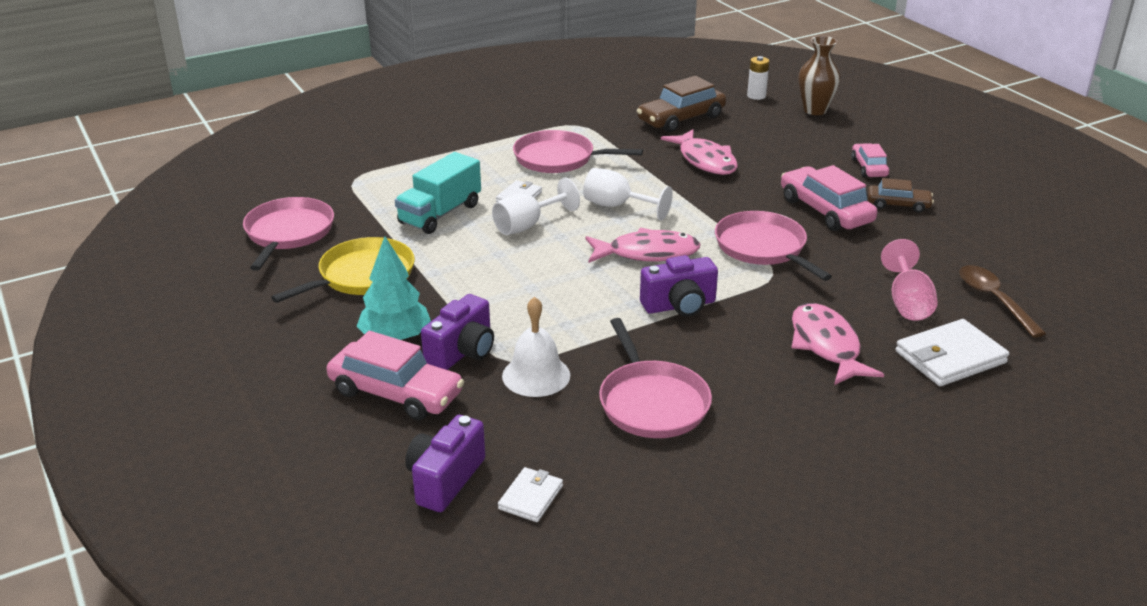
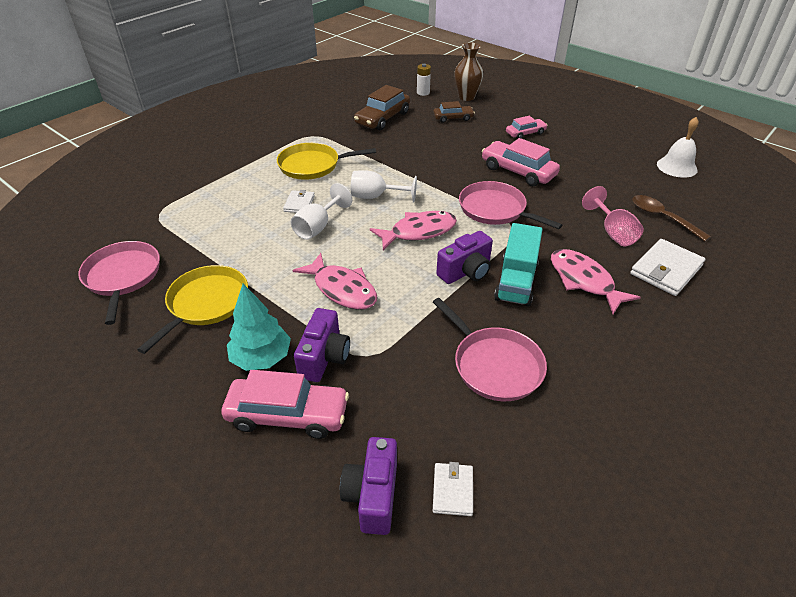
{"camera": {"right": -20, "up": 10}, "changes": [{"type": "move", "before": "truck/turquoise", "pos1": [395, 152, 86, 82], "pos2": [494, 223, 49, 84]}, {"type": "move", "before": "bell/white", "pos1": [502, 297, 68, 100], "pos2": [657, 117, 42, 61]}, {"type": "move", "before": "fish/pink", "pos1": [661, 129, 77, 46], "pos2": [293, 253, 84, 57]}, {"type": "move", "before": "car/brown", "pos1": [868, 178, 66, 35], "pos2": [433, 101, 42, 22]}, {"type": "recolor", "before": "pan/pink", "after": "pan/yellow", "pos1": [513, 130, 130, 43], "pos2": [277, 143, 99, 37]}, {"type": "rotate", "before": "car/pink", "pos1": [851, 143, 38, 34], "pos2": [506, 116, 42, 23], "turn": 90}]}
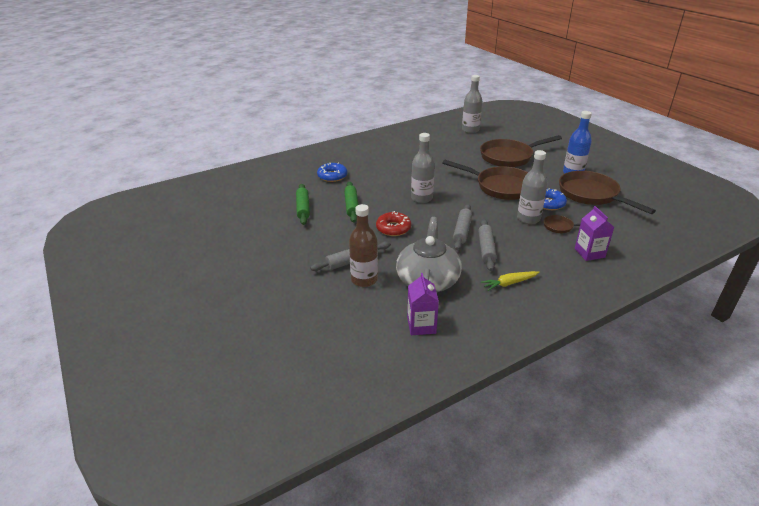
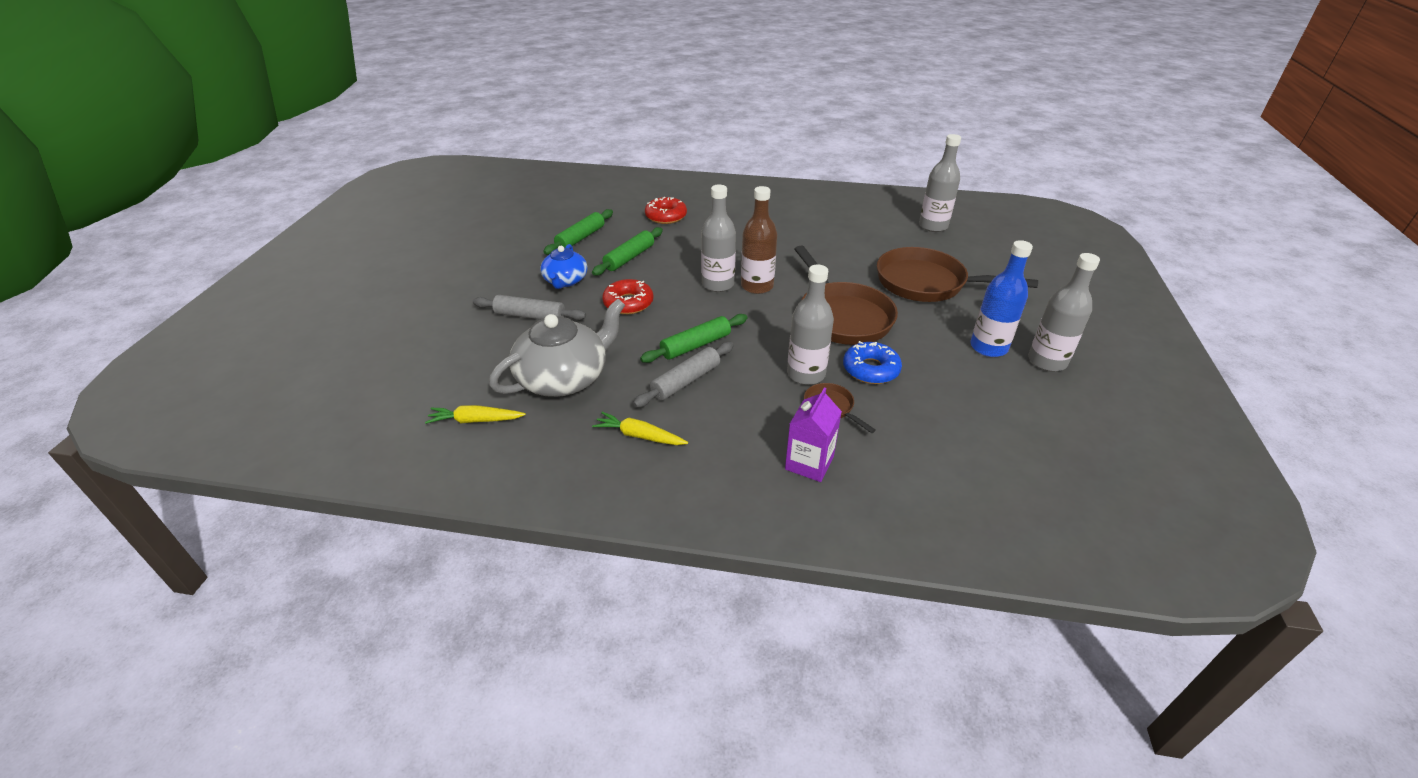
{"camera": {"right": 40, "up": 5}, "changes": [{"type": "delete", "before": "pan/brown", "pos1": [559, 171, 97, 43]}, {"type": "insert", "after": "teapot/blue", "pos2": [540, 244, 48, 45]}, {"type": "insert", "after": "bottle/grey", "pos2": [1028, 253, 72, 119]}, {"type": "move", "before": "bottle/brown", "pos1": [349, 204, 29, 83], "pos2": [741, 186, 36, 108]}, {"type": "replace", "before": "carton/purple", "after": "carrot/yellow", "pos1": [407, 273, 32, 62], "pos2": [425, 405, 101, 19]}, {"type": "recolor", "before": "donut/blue", "after": "donut/red", "pos1": [317, 163, 30, 19], "pos2": [645, 197, 42, 27]}, {"type": "recolor", "before": "rolling pin/grey", "after": "rolling pin/green", "pos1": [453, 204, 19, 46], "pos2": [640, 314, 107, 49]}]}
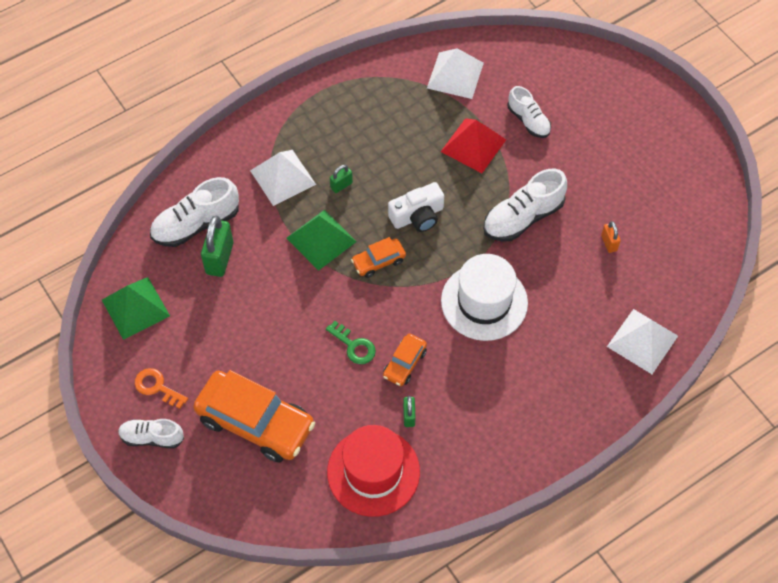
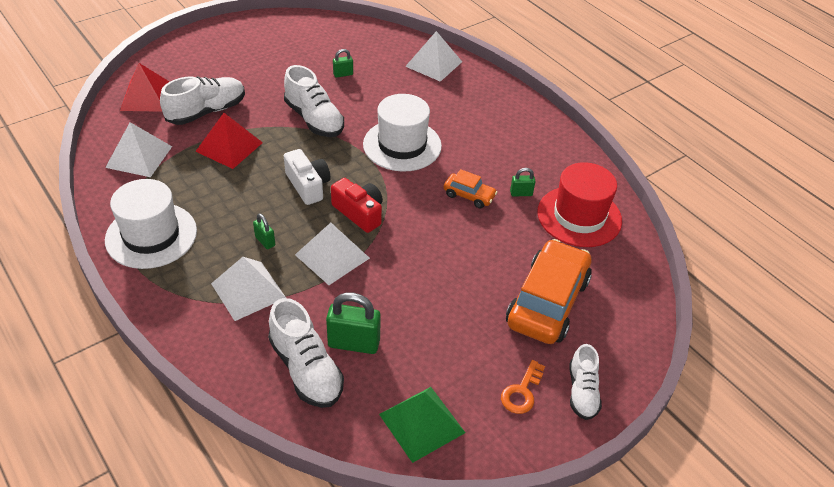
{"camera": {"right": -95, "up": -15}, "changes": [{"type": "delete", "before": "key/green", "pos1": [326, 321, 50, 43]}, {"type": "insert", "after": "hat/white", "pos2": [105, 179, 92, 90]}, {"type": "insert", "after": "pyramid/red", "pos2": [120, 63, 49, 49]}, {"type": "replace", "before": "car/orange", "after": "camera/red", "pos1": [351, 237, 55, 41], "pos2": [331, 178, 52, 55]}, {"type": "recolor", "before": "pyramid/green", "after": "pyramid/white", "pos1": [287, 210, 70, 61], "pos2": [295, 223, 75, 62]}, {"type": "recolor", "before": "padlock/orange", "after": "padlock/green", "pos1": [601, 221, 20, 32], "pos2": [333, 49, 20, 29]}, {"type": "resize", "before": "shoe/white", "pos1": [507, 86, 44, 52], "pos2": [160, 76, 85, 49], "scale": 1.57}]}
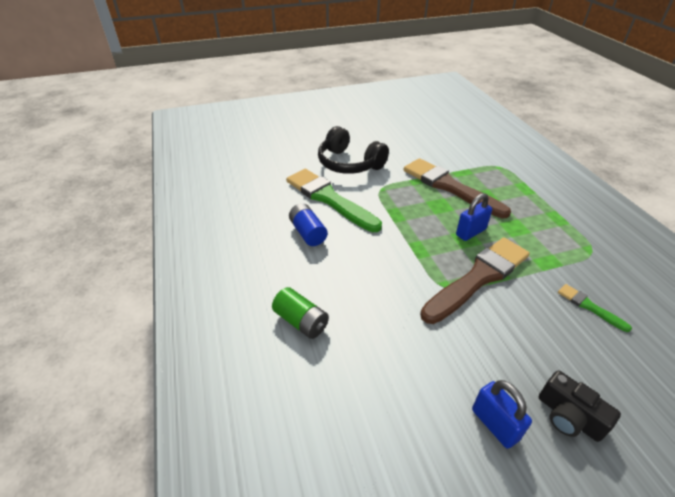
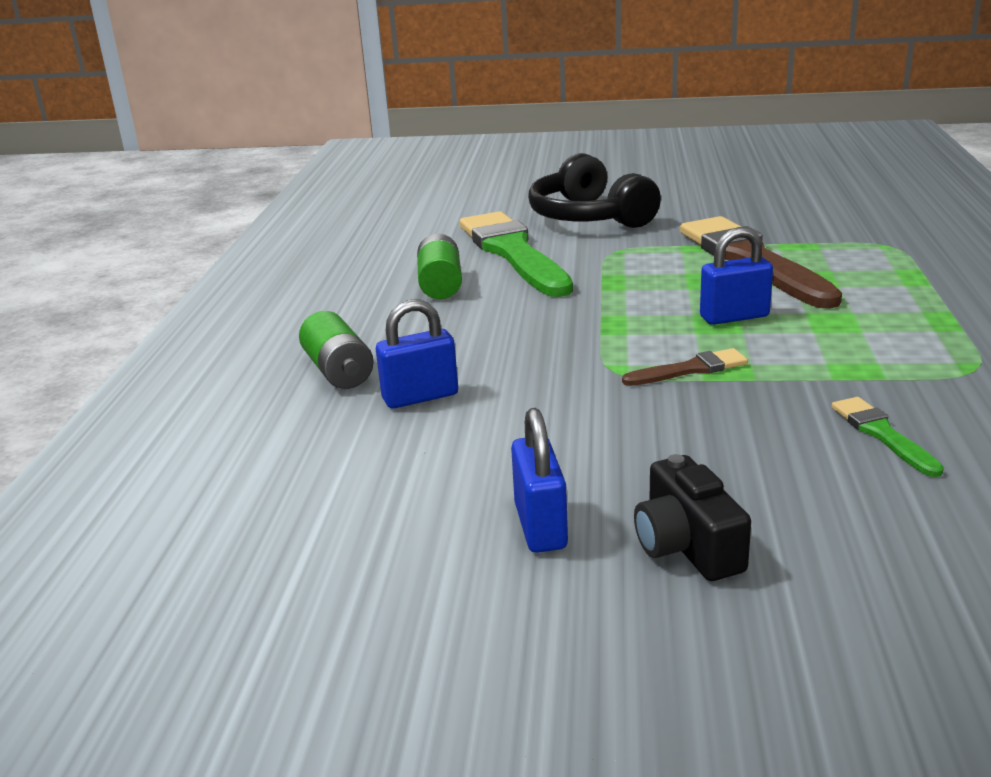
{"camera": {"right": 25, "up": -15}, "changes": [{"type": "insert", "after": "padlock/blue", "pos2": [376, 299, 82, 110]}, {"type": "recolor", "before": "battery/blue", "after": "battery/green", "pos1": [289, 203, 39, 43], "pos2": [417, 234, 45, 65]}, {"type": "resize", "before": "brush/brown", "pos1": [420, 237, 110, 87], "pos2": [622, 348, 126, 38], "scale": 0.45}]}
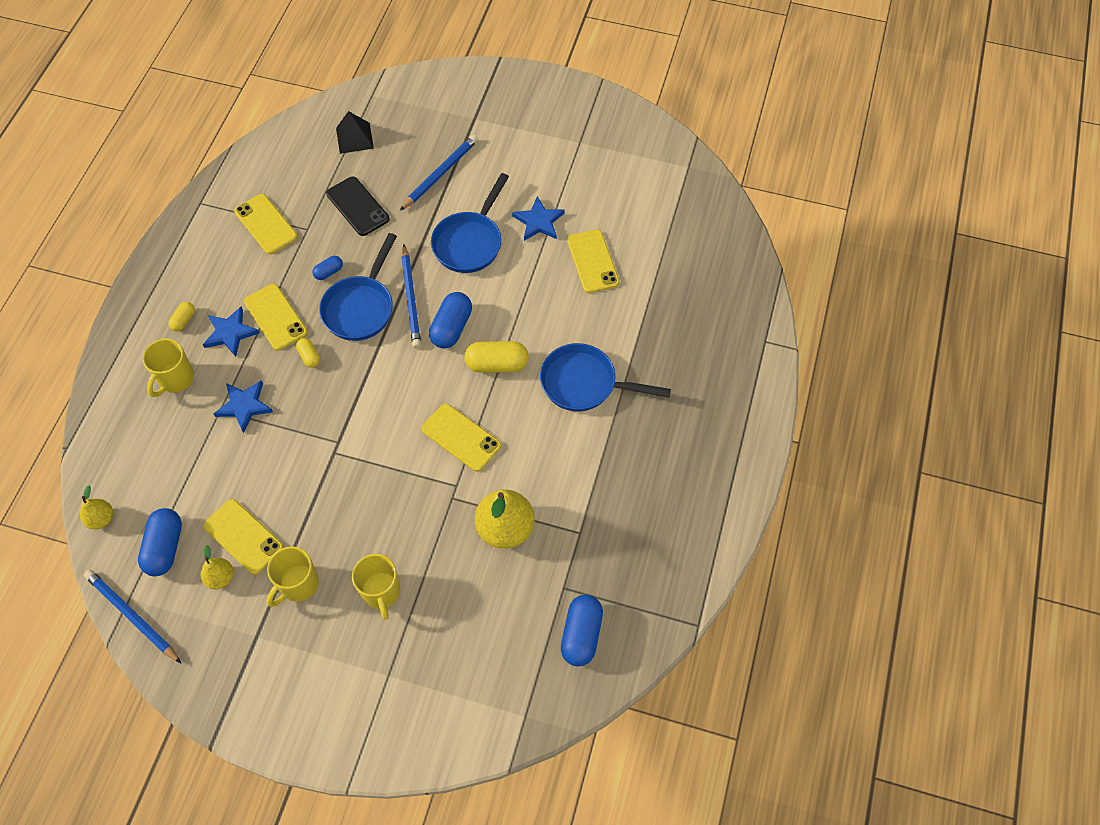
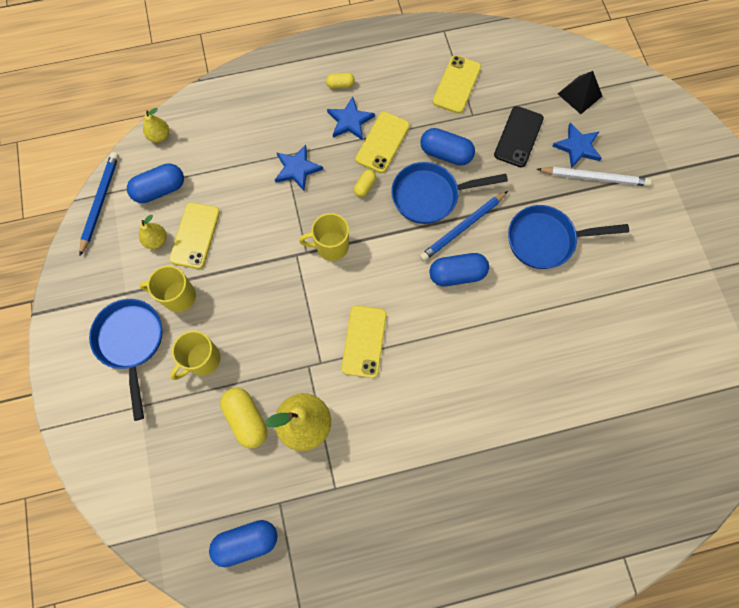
{"camera": {"right": 60, "up": 10}, "changes": [{"type": "delete", "before": "phone/yellow", "pos1": [567, 229, 52, 64]}, {"type": "move", "before": "mug/yellow", "pos1": [143, 339, 51, 58], "pos2": [299, 213, 50, 48]}, {"type": "move", "before": "capsule/yellow", "pos1": [464, 341, 65, 32], "pos2": [220, 388, 47, 60]}, {"type": "move", "before": "star/blue", "pos1": [512, 196, 53, 45], "pos2": [552, 123, 50, 45]}, {"type": "move", "before": "pan/blue", "pos1": [540, 343, 131, 69], "pos2": [89, 299, 73, 122]}, {"type": "recolor", "before": "pencil/blue", "after": "pencil/white", "pos1": [400, 135, 78, 75], "pos2": [537, 167, 114, 19]}, {"type": "resize", "before": "capsule/blue", "pos1": [312, 256, 31, 24], "pos2": [420, 128, 55, 38], "scale": 1.87}]}
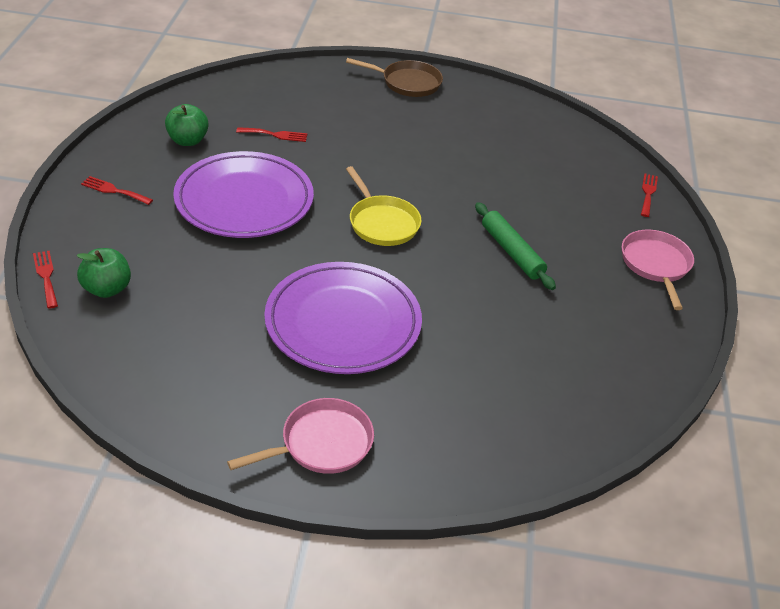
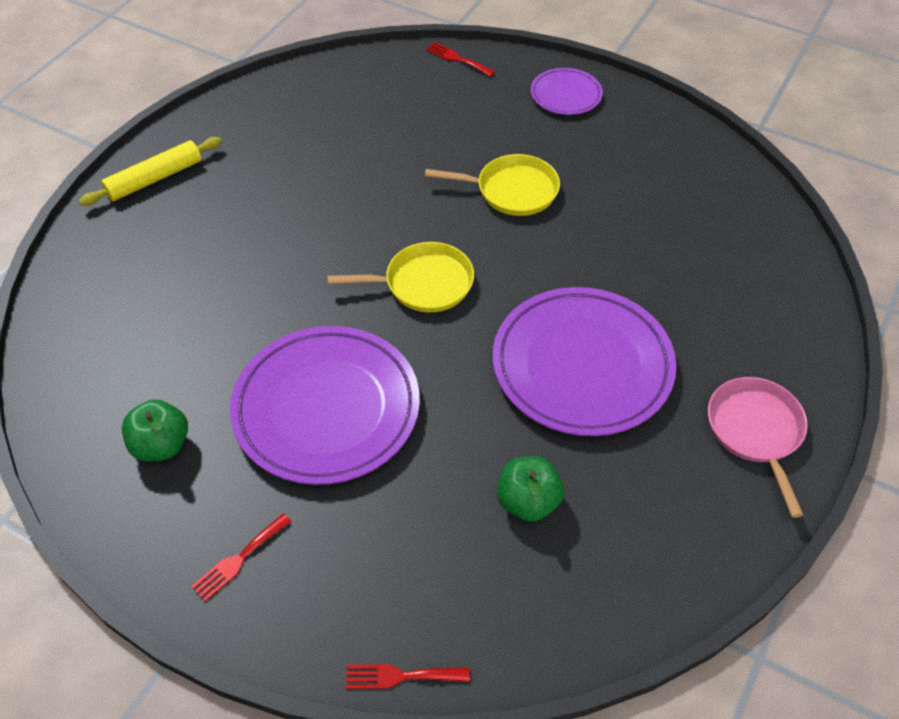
{"camera": {"right": -65, "up": 10}, "changes": [{"type": "delete", "before": "fork/red", "pos1": [236, 127, 71, 15]}, {"type": "move", "before": "apple/green", "pos1": [77, 248, 54, 50], "pos2": [497, 456, 67, 66]}, {"type": "replace", "before": "pan/brown", "after": "rolling pin/yellow", "pos1": [346, 58, 97, 39], "pos2": [79, 137, 143, 69]}, {"type": "replace", "before": "rolling pin/green", "after": "pan/yellow", "pos1": [475, 202, 81, 88], "pos2": [425, 154, 135, 62]}, {"type": "replace", "before": "pan/pink", "after": "plate/purple", "pos1": [622, 230, 72, 80], "pos2": [531, 68, 72, 47]}]}
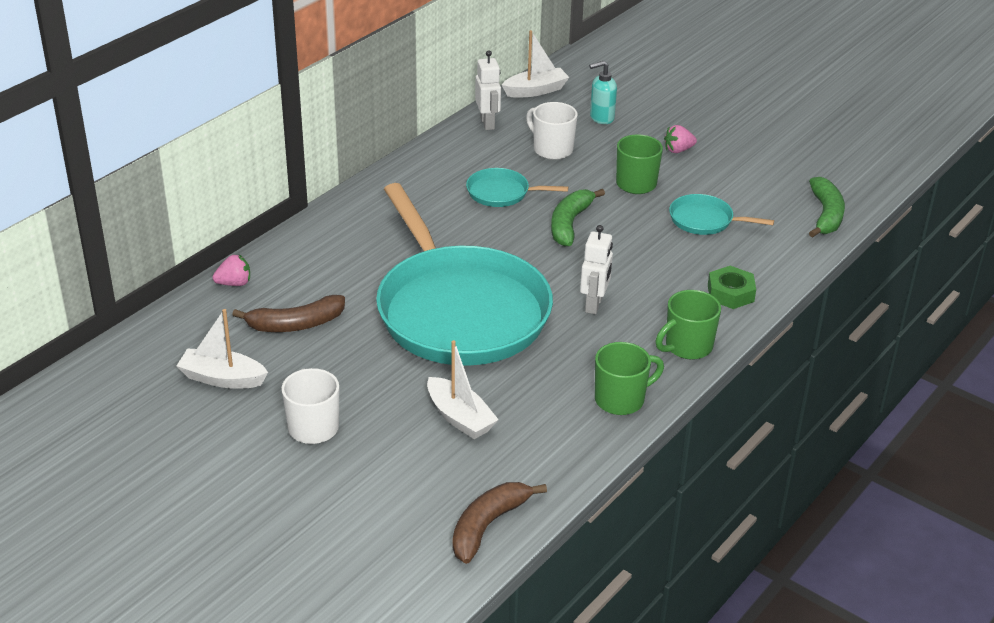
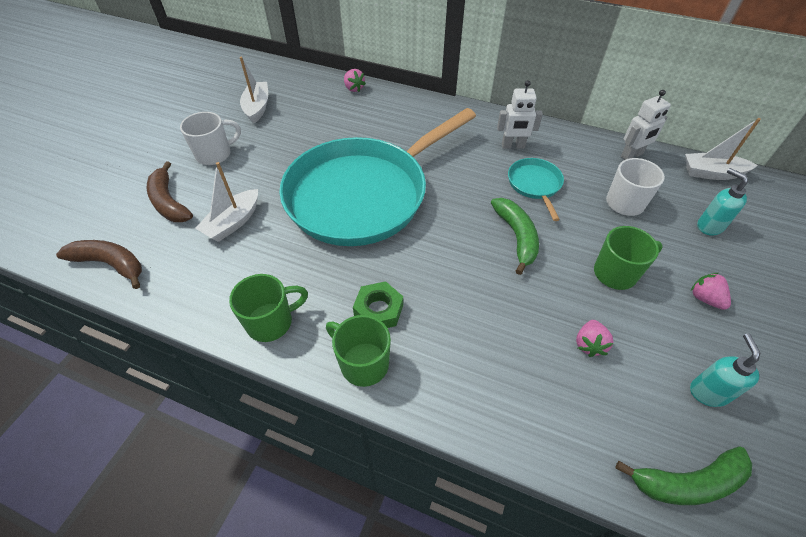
{"camera": {"right": 75, "up": 15}, "changes": [{"type": "insert", "after": "soap dispenser/turquoise", "pos2": [690, 333, 70, 74]}, {"type": "move", "before": "banana/brown", "pos1": [232, 295, 113, 37], "pos2": [147, 161, 46, 61]}, {"type": "move", "before": "robot/white", "pos1": [580, 225, 33, 89], "pos2": [497, 80, 46, 69]}, {"type": "move", "before": "nut/green", "pos1": [708, 266, 48, 43], "pos2": [353, 281, 50, 47]}, {"type": "replace", "before": "pan/turquoise", "after": "strawberry/pink", "pos1": [669, 194, 105, 41], "pos2": [576, 320, 38, 37]}, {"type": "rotate", "before": "boat/white", "pos1": [502, 30, 67, 68], "pos2": [685, 118, 76, 62], "turn": 135}, {"type": "rotate", "before": "banana/green", "pos1": [551, 189, 54, 57], "pos2": [491, 198, 48, 77], "turn": 75}, {"type": "rotate", "before": "mug/green", "pos1": [595, 342, 69, 73], "pos2": [229, 274, 79, 68], "turn": -75}]}
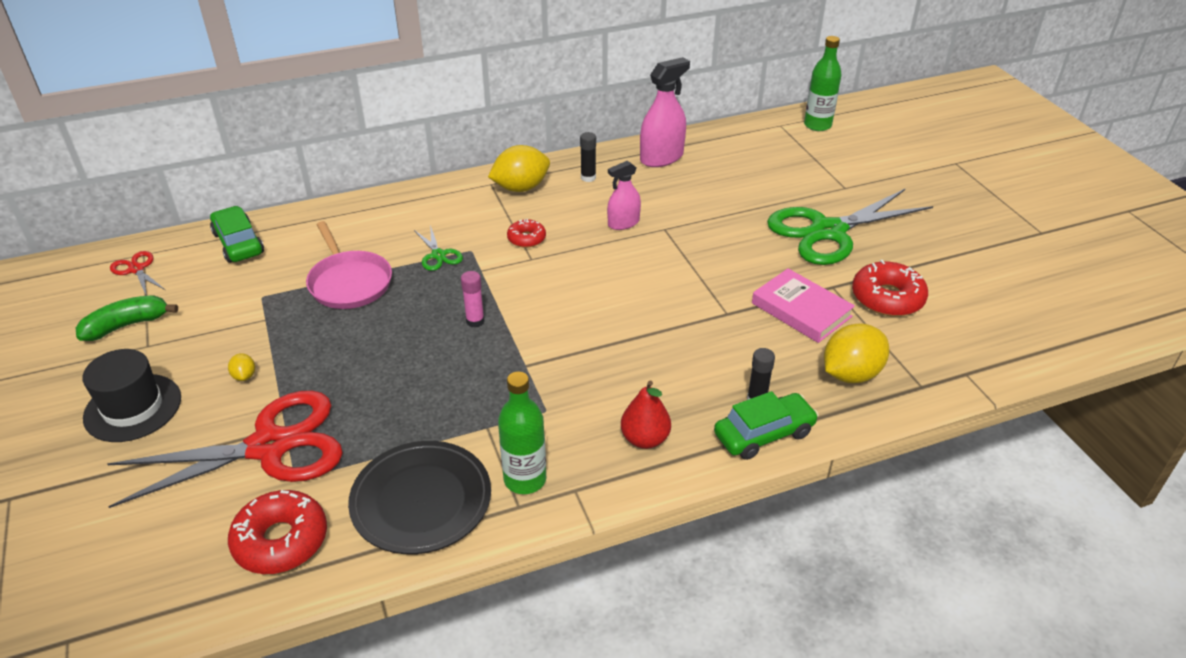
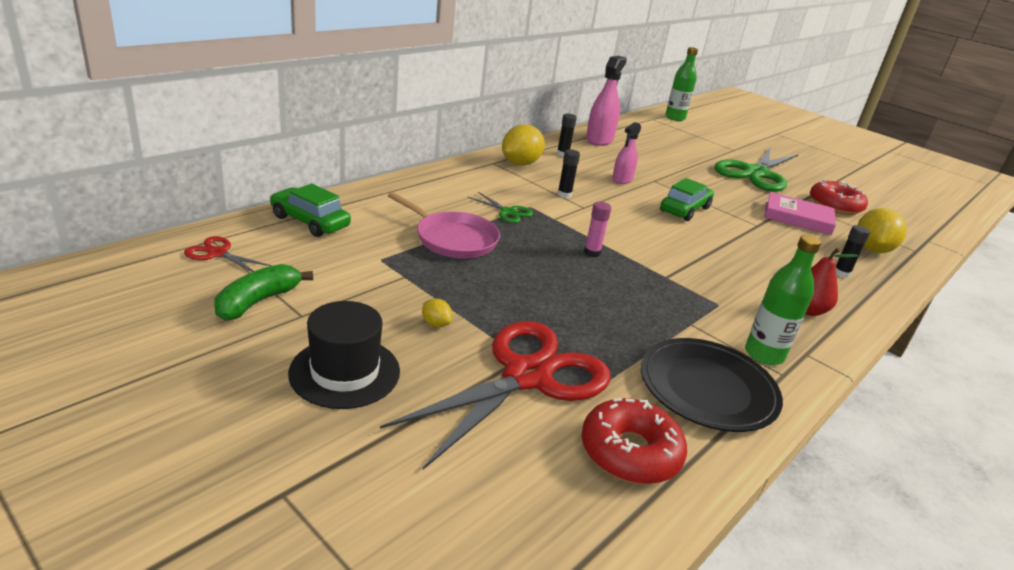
{"camera": {"right": -30, "up": -10}, "changes": [{"type": "move", "before": "car/green", "pos1": [714, 391, 105, 69], "pos2": [660, 178, 54, 43]}, {"type": "replace", "before": "donut/red", "after": "glue stick/black", "pos1": [507, 219, 39, 29], "pos2": [557, 149, 23, 49]}]}
